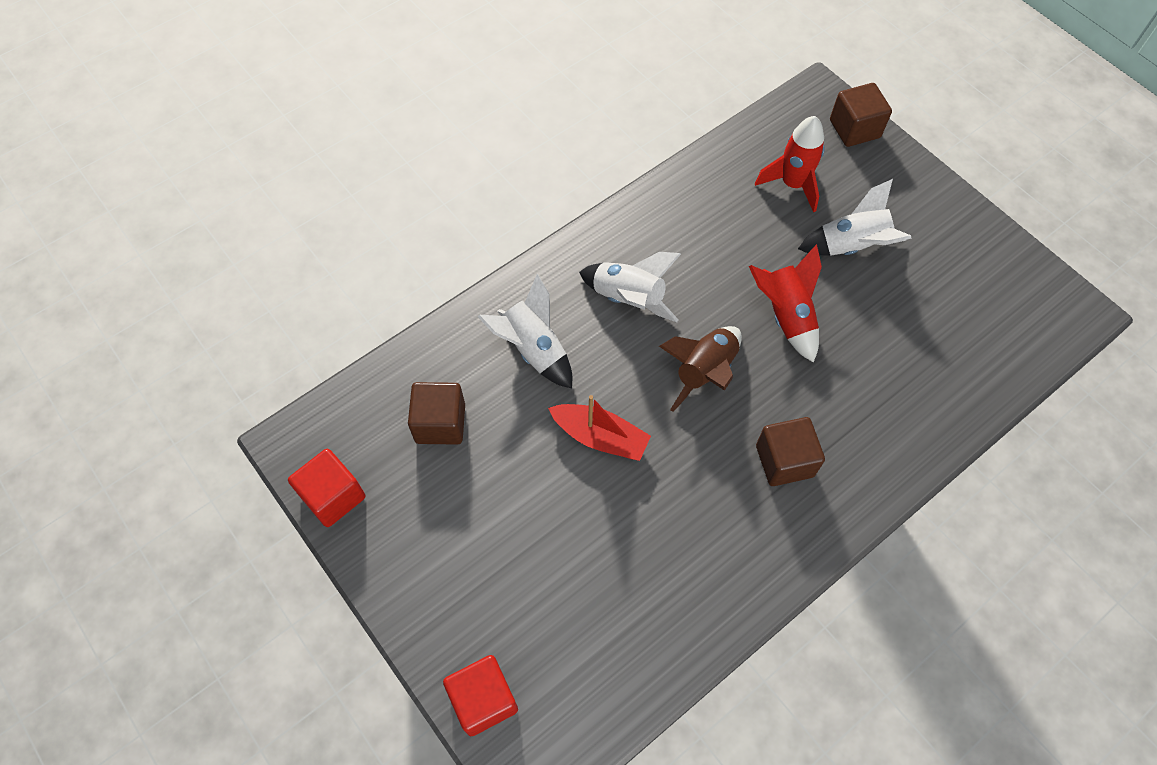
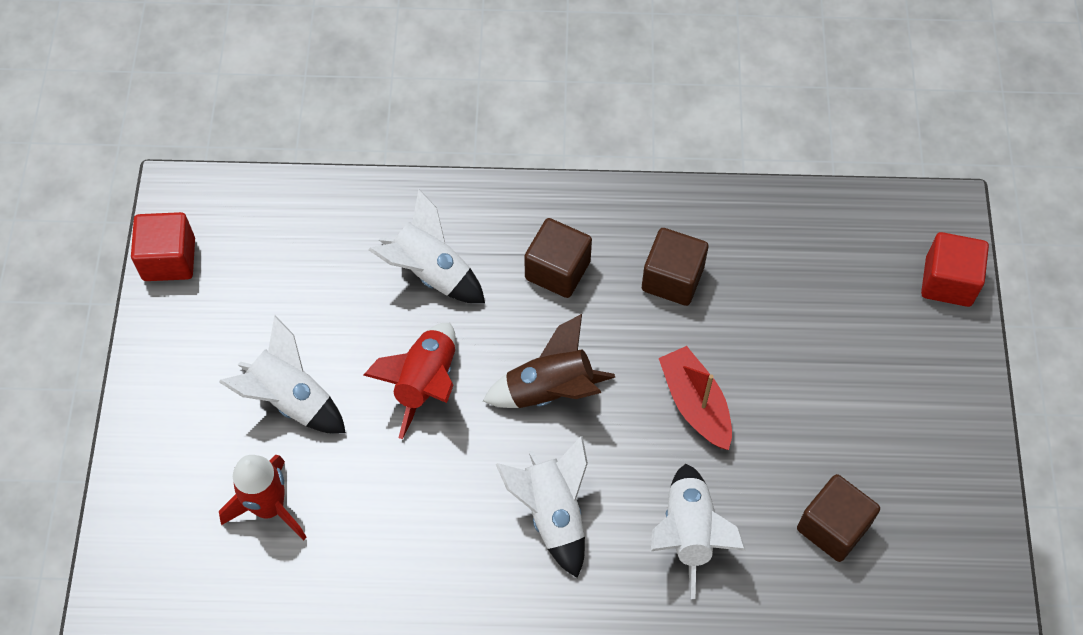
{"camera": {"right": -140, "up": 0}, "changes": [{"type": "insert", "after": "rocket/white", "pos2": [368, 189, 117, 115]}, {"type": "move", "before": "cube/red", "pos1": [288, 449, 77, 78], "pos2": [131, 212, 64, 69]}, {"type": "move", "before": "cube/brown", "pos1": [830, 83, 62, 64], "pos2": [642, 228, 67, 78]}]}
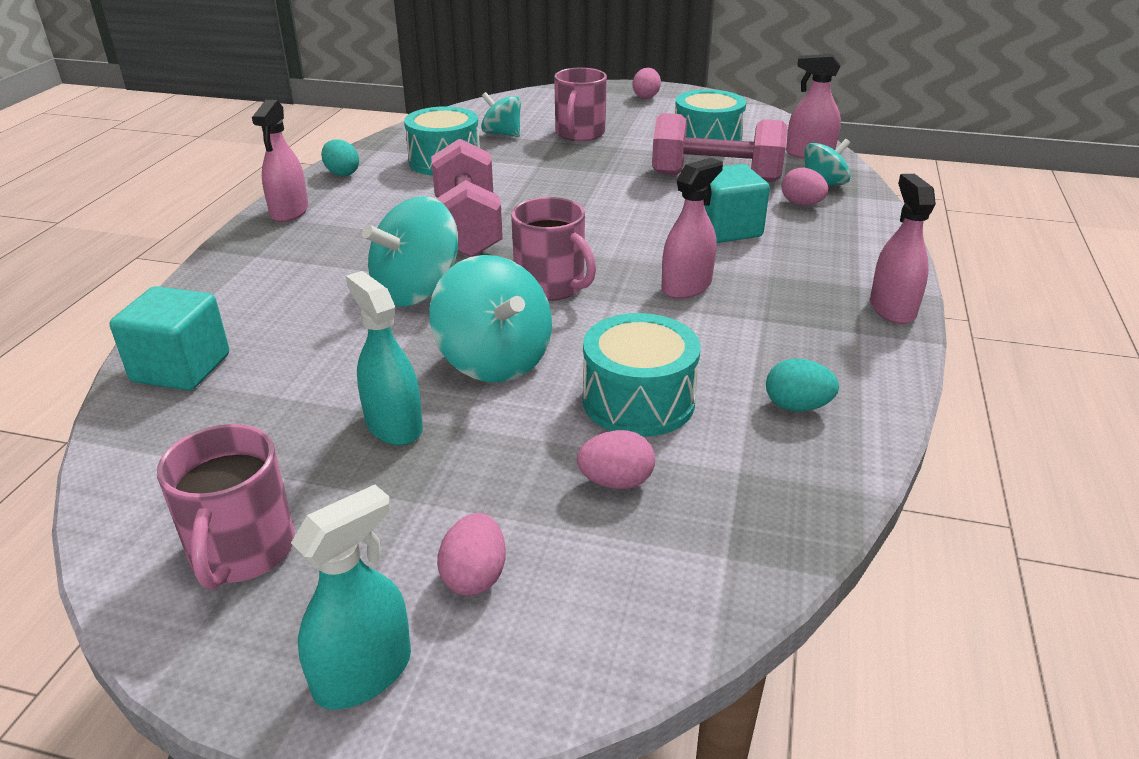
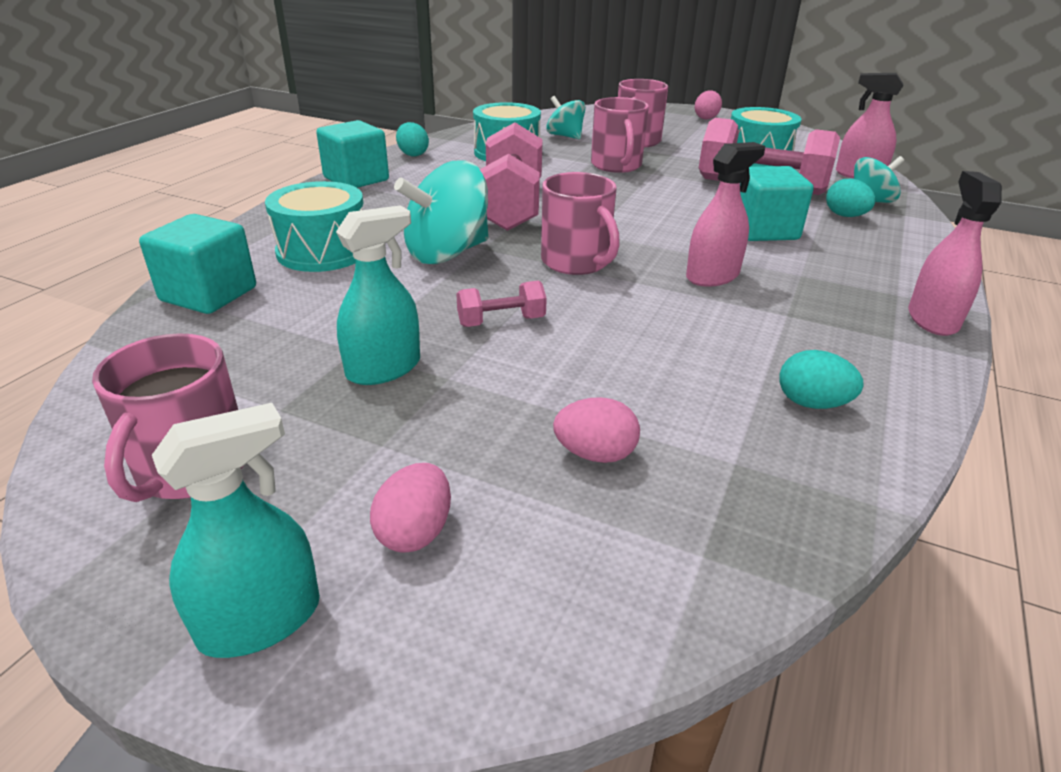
{"camera": {"right": 10, "up": 0}, "changes": [{"type": "insert", "after": "mug/pink", "pos2": [591, 97, 58, 76]}, {"type": "move", "before": "drum/turquoise", "pos1": [583, 313, 118, 124], "pos2": [265, 181, 98, 91]}, {"type": "replace", "before": "spray bottle/pink", "after": "cube/turquoise", "pos1": [252, 100, 57, 122], "pos2": [316, 120, 73, 68]}, {"type": "replace", "before": "spinning top/turquoise", "after": "dumbbell/pink", "pos1": [430, 255, 122, 127], "pos2": [456, 280, 91, 47]}, {"type": "recolor", "before": "egg/pink", "after": "egg/turquoise", "pos1": [782, 168, 46, 38], "pos2": [826, 179, 50, 38]}, {"type": "rotate", "before": "spray bottle/turquoise", "pos1": [346, 271, 77, 174], "pos2": [336, 205, 84, 180], "turn": 75}]}
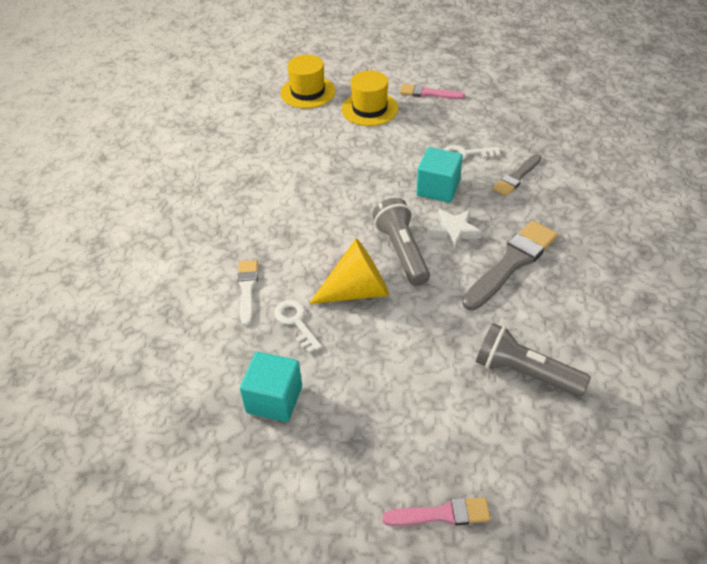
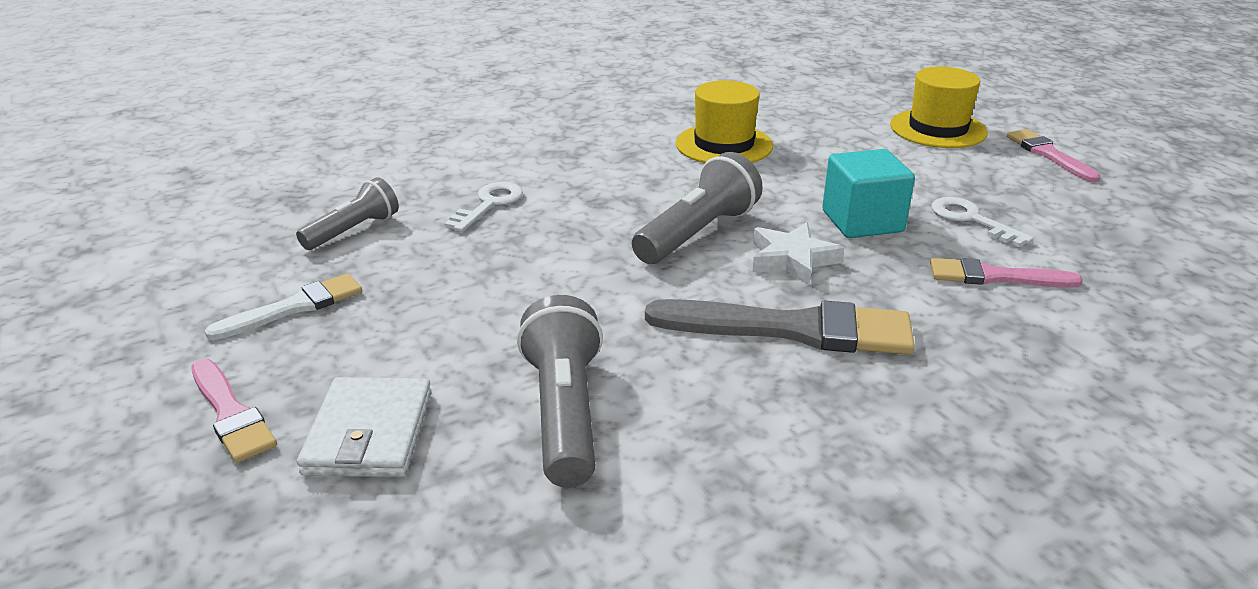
{"camera": {"right": 55, "up": -15}, "changes": [{"type": "delete", "before": "cone/yellow", "pos1": [309, 238, 80, 66]}, {"type": "insert", "after": "wallet/white", "pos2": [297, 377, 135, 100]}, {"type": "move", "before": "brush/white", "pos1": [237, 260, 21, 66], "pos2": [205, 274, 157, 66]}, {"type": "move", "before": "hat/yellow", "pos1": [280, 55, 56, 54], "pos2": [676, 80, 97, 83]}, {"type": "replace", "before": "cube/turquoise", "after": "flashlight/grey", "pos1": [240, 352, 62, 70], "pos2": [296, 177, 103, 73]}, {"type": "recolor", "before": "brush/grey", "after": "brush/pink", "pos1": [492, 154, 50, 42], "pos2": [930, 258, 153, 30]}]}
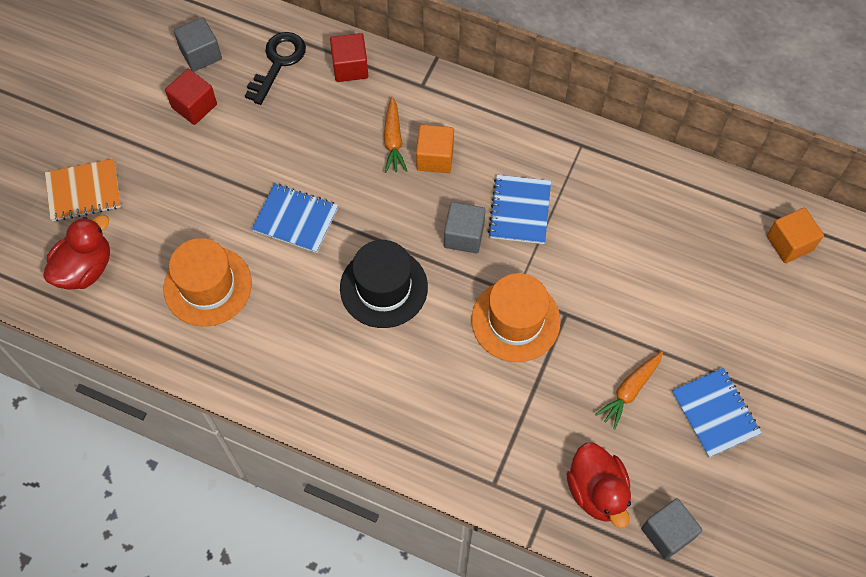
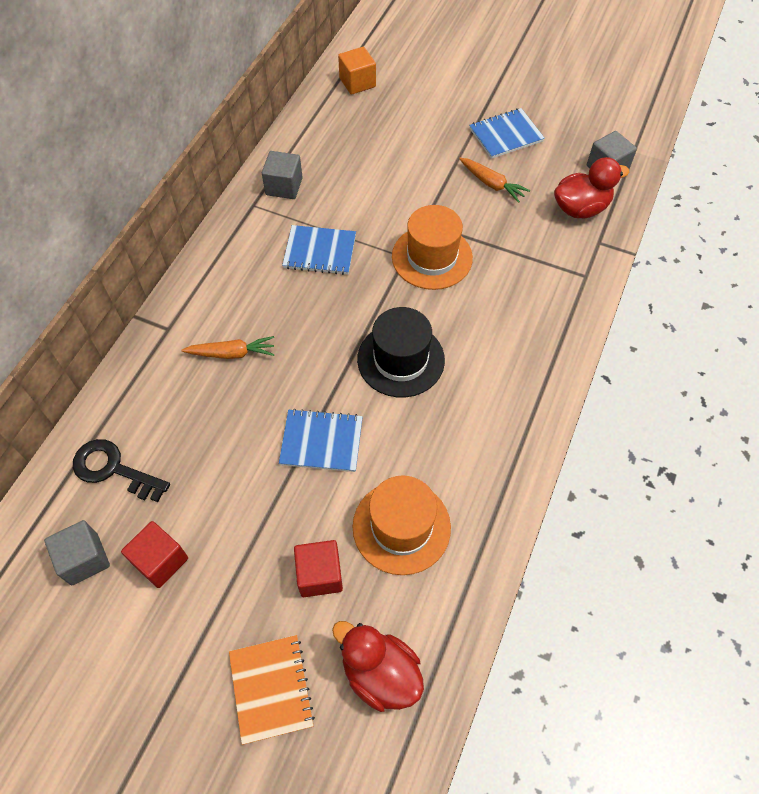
{"camera": {"right": -90, "up": -5}, "changes": [{"type": "delete", "before": "cube/orange", "pos1": [416, 125, 38, 48]}, {"type": "move", "before": "cube/red", "pos1": [330, 33, 38, 49], "pos2": [294, 540, 49, 57]}, {"type": "move", "before": "cube/grey", "pos1": [444, 202, 42, 51], "pos2": [262, 151, 41, 48]}, {"type": "rotate", "before": "notebook/blue", "pos1": [252, 183, 86, 70], "pos2": [279, 409, 84, 63], "turn": 75}]}
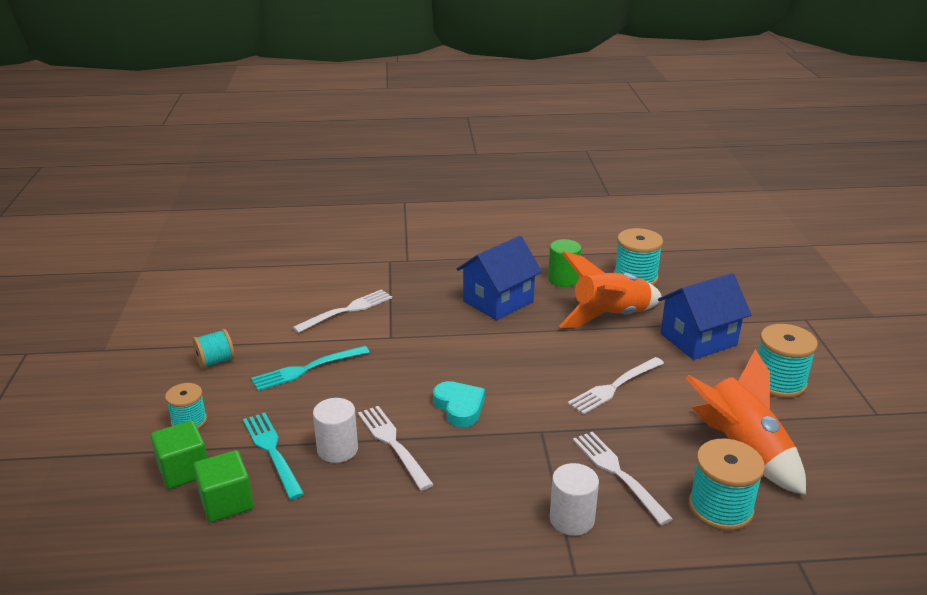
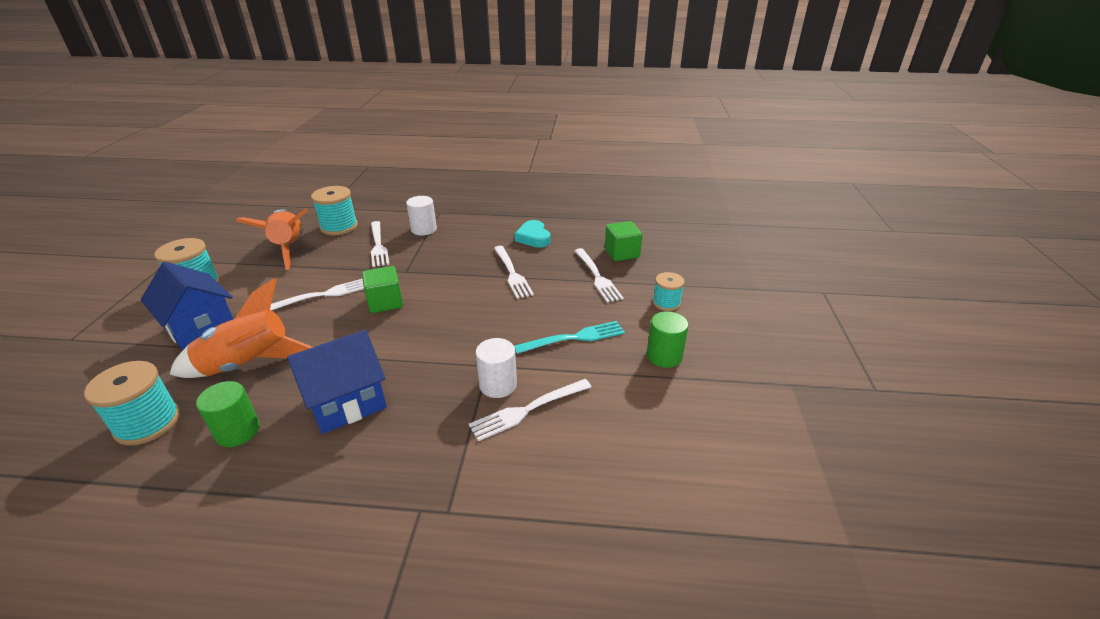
{"camera": {"right": -170, "up": 5}, "changes": [{"type": "move", "before": "cube/green", "pos1": [151, 420, 56, 69], "pos2": [362, 266, 41, 47]}, {"type": "move", "before": "cylinder/white", "pos1": [313, 398, 45, 65], "pos2": [475, 338, 42, 60]}, {"type": "move", "before": "heart/turquoise", "pos1": [433, 381, 52, 46], "pos2": [514, 220, 37, 28]}, {"type": "replace", "before": "spool/turquoise", "after": "cylinder/green", "pos1": [192, 329, 43, 39], "pos2": [647, 311, 41, 57]}, {"type": "recolor", "before": "fork/turquoise", "after": "fork/white", "pos1": [243, 413, 61, 87], "pos2": [574, 248, 50, 55]}, {"type": "rotate", "before": "house/blue", "pos1": [658, 273, 93, 87], "pos2": [141, 262, 92, 88], "turn": 60}]}
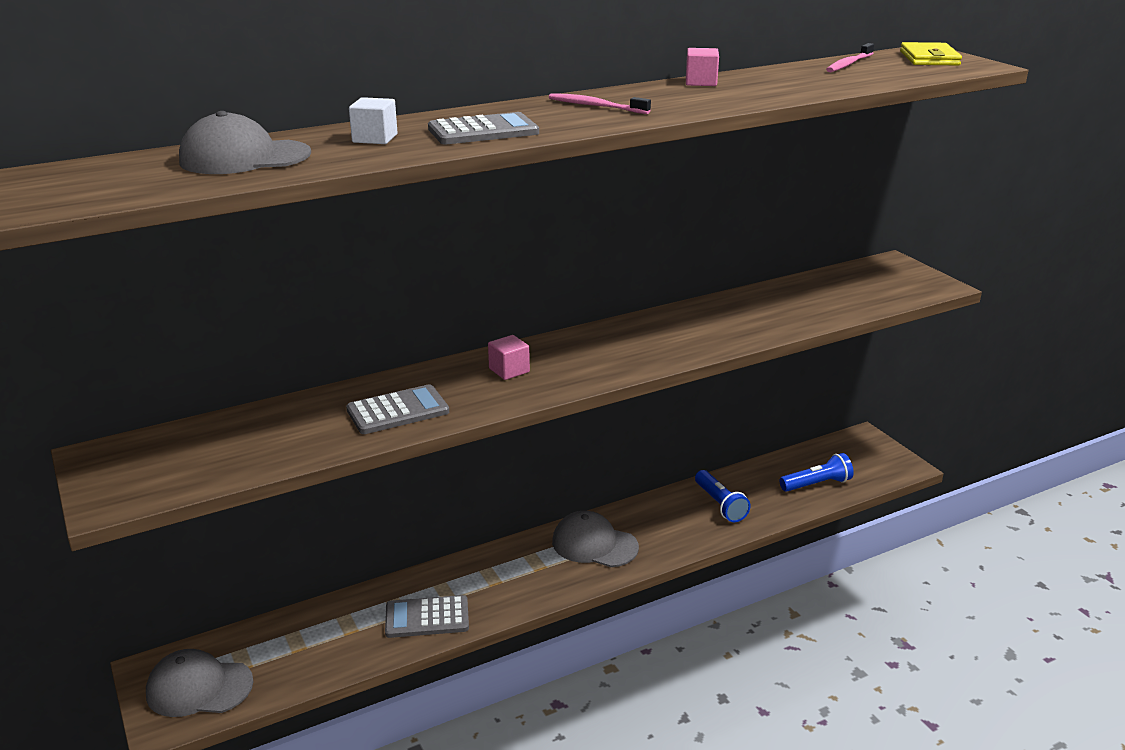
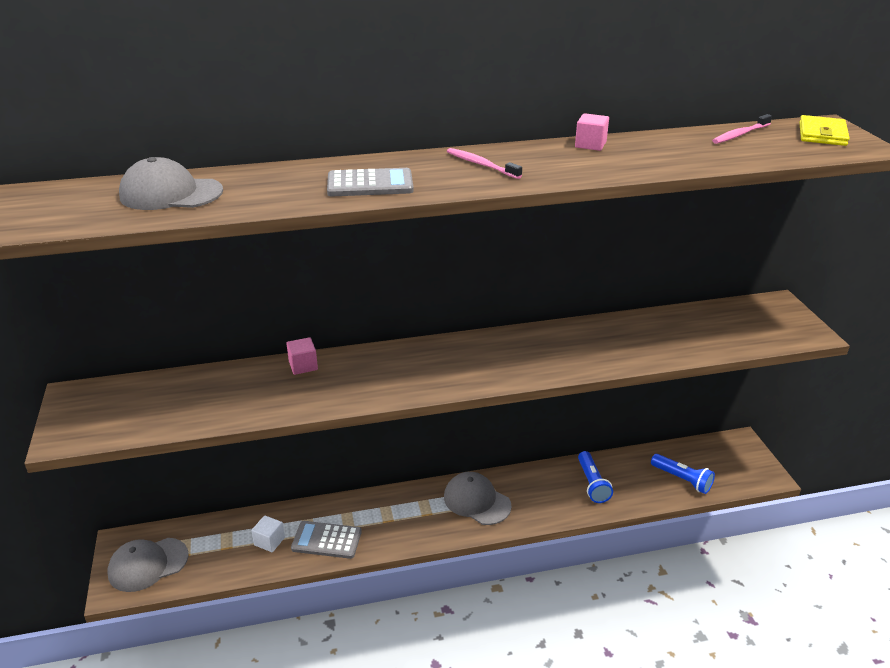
{"camera": {"right": 15, "up": 5}, "changes": [{"type": "delete", "before": "calculator/grey", "pos1": [346, 384, 103, 50]}, {"type": "move", "before": "cube/white", "pos1": [349, 97, 49, 47], "pos2": [251, 515, 34, 37]}, {"type": "move", "before": "cube/pink", "pos1": [488, 335, 42, 45], "pos2": [286, 337, 32, 38]}, {"type": "rotate", "before": "cap/grey", "pos1": [146, 649, 107, 68], "pos2": [108, 538, 81, 54], "turn": -45}, {"type": "rotate", "before": "flashlight/blue", "pos1": [779, 453, 75, 39], "pos2": [651, 454, 64, 40], "turn": 45}]}
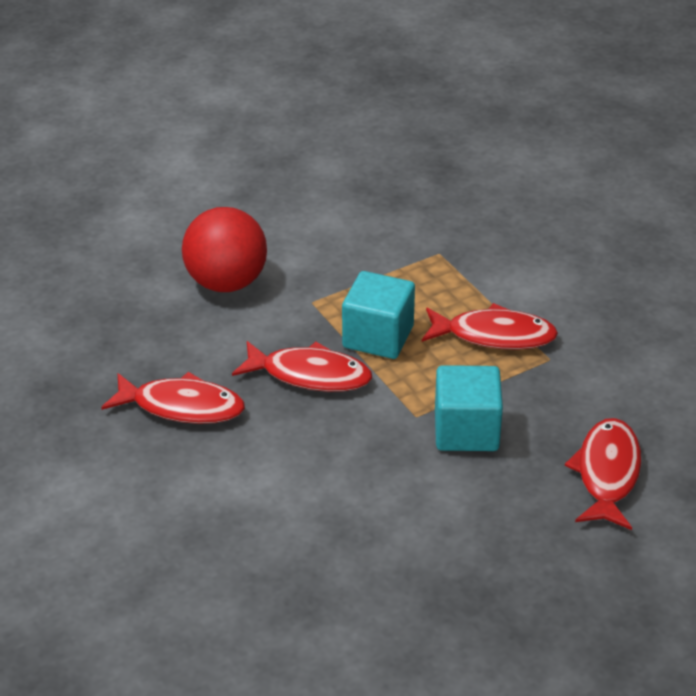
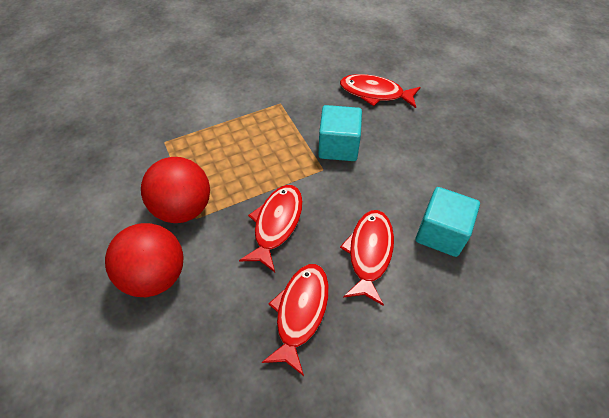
{"camera": {"right": -85, "up": 15}, "changes": [{"type": "insert", "after": "ball/red", "pos2": [141, 157, 69, 66]}, {"type": "move", "before": "cube/turquoise", "pos1": [342, 271, 73, 88], "pos2": [416, 187, 64, 70]}, {"type": "move", "before": "fish/red", "pos1": [422, 303, 136, 47], "pos2": [340, 210, 54, 96]}]}
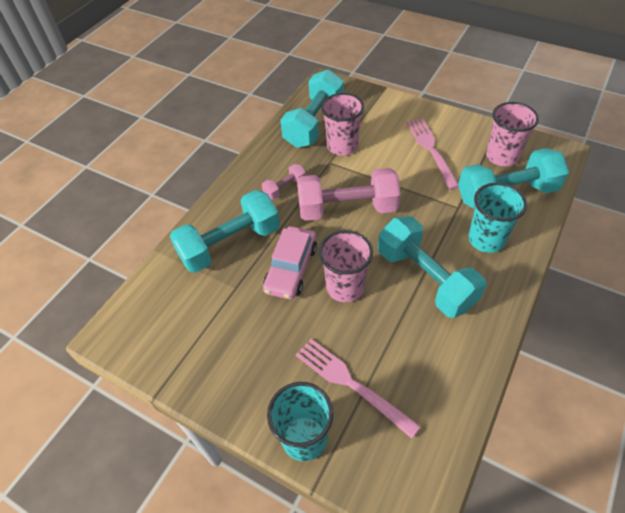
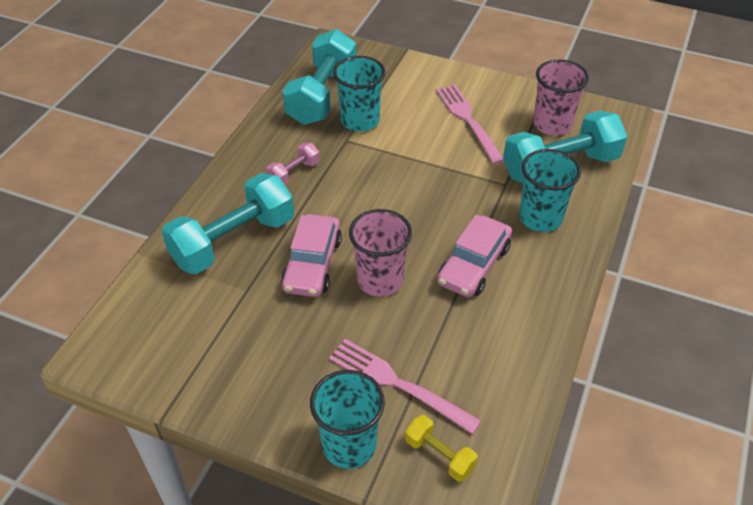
{"camera": {"right": -10, "up": -5}, "changes": [{"type": "delete", "before": "dumbbell/pink", "pos1": [297, 168, 104, 53]}, {"type": "insert", "after": "dumbbell/yellow", "pos2": [405, 415, 73, 67]}, {"type": "replace", "before": "dumbbell/turquoise", "after": "car/pink", "pos1": [378, 216, 108, 102], "pos2": [437, 215, 75, 82]}, {"type": "recolor", "before": "cup/pink", "after": "cup/turquoise", "pos1": [321, 93, 43, 63], "pos2": [333, 56, 52, 76]}]}
